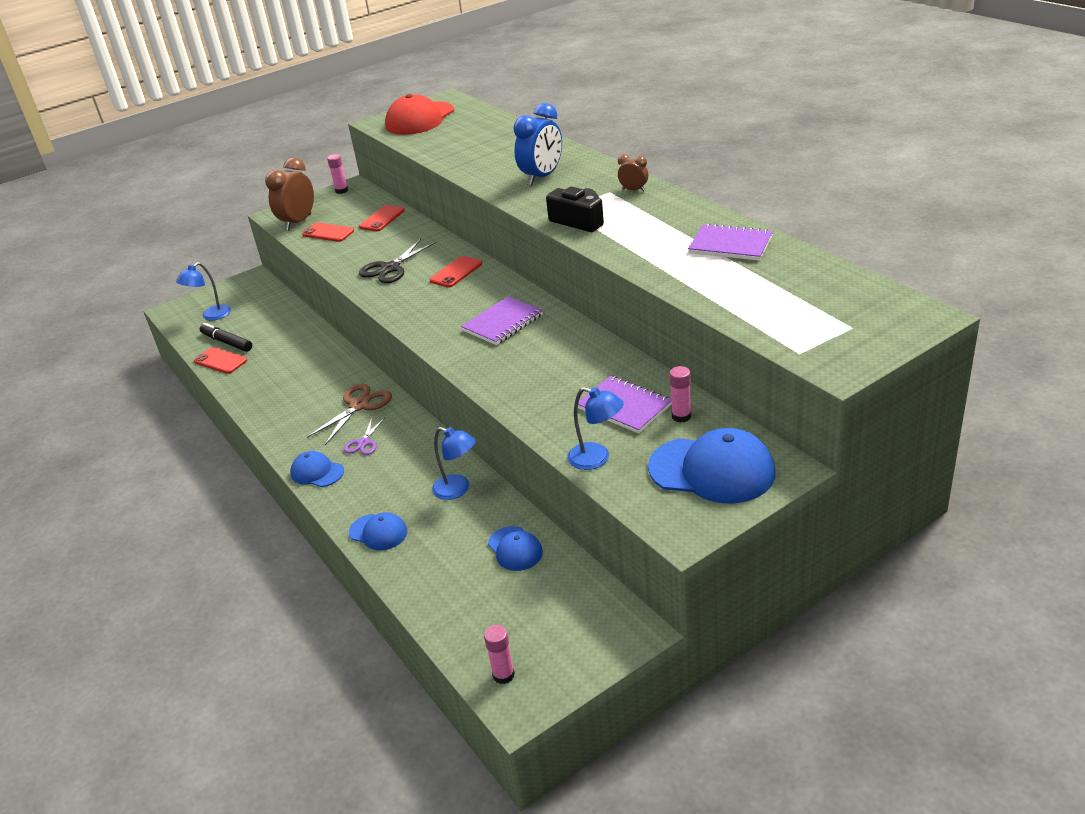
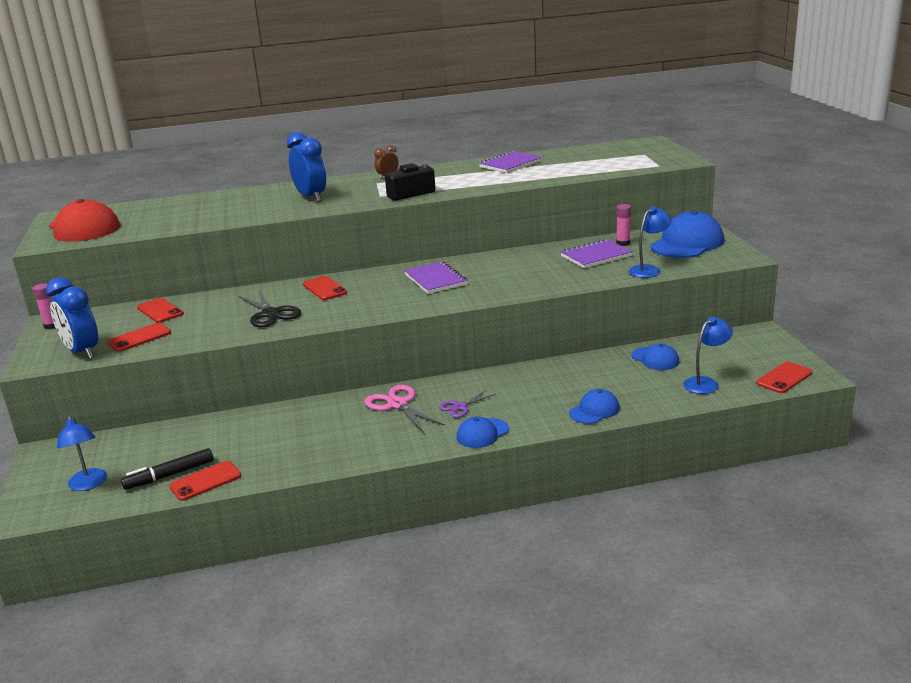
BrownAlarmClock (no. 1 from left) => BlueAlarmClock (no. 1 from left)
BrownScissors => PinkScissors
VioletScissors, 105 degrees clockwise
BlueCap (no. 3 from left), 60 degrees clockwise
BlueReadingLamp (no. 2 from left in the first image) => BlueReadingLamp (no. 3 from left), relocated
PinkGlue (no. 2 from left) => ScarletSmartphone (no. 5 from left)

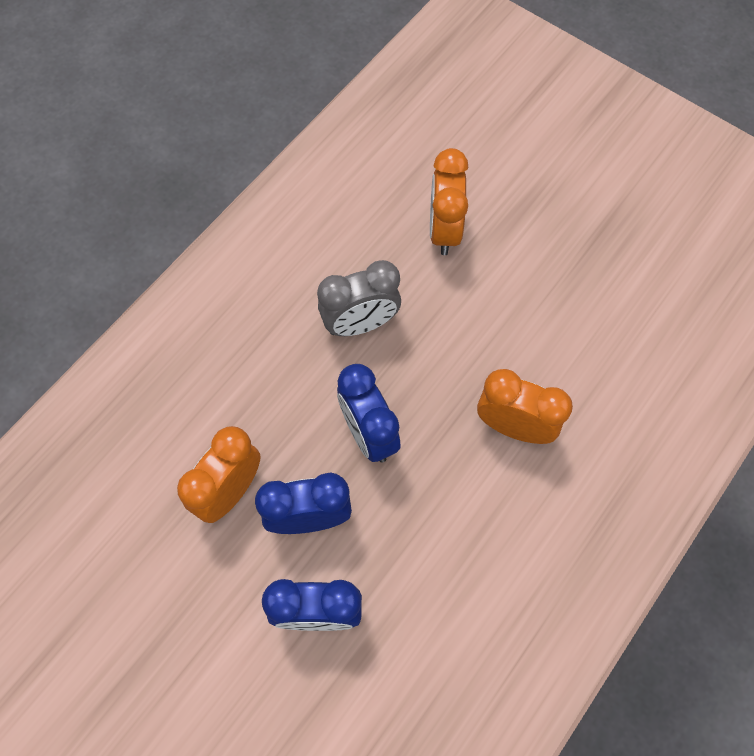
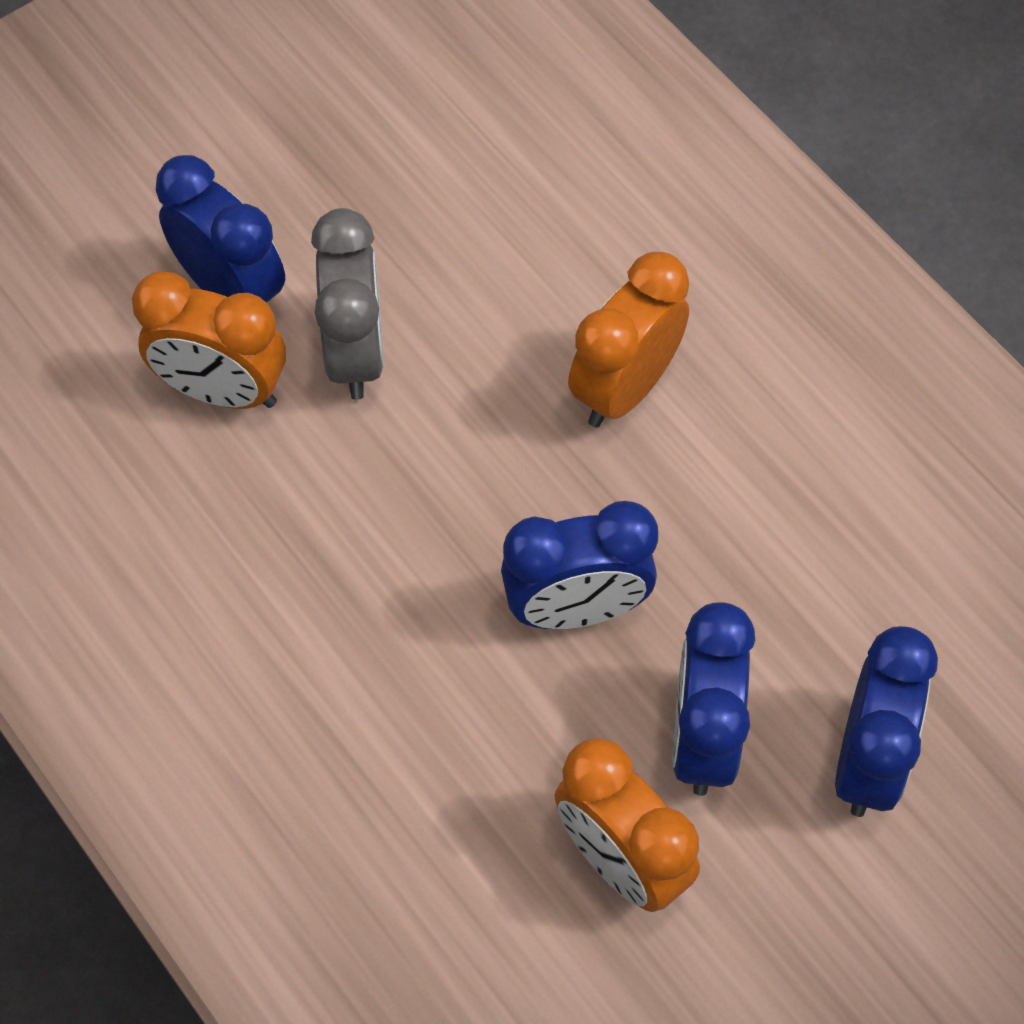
nothing => BlueAlarmClock (no. 1 from left)
GrayAlarmClock, relocated

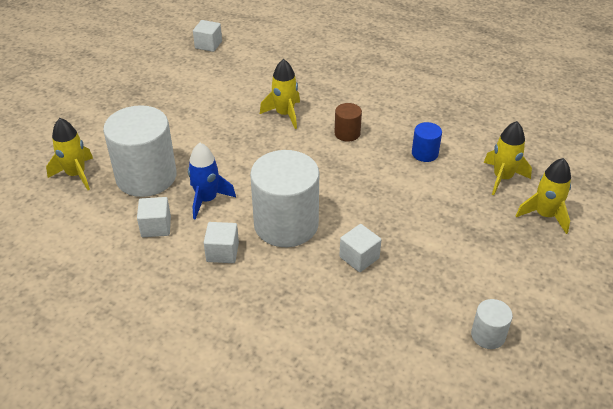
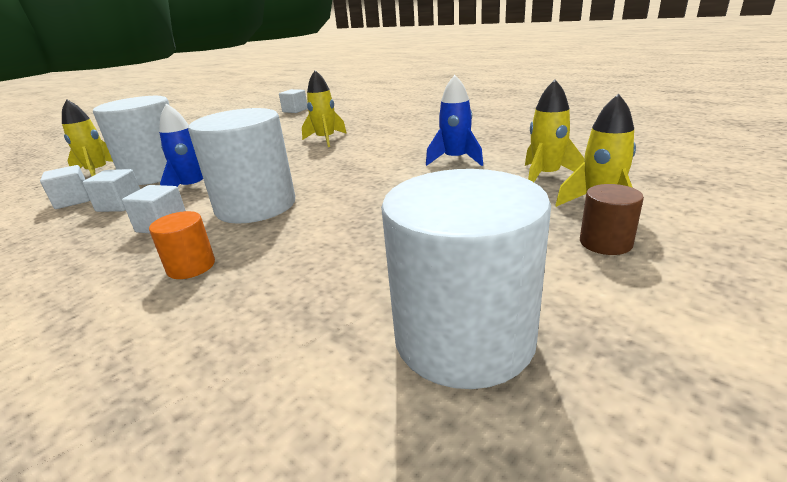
WhiteSolidCube (no. 4 from left in the first image) => WhiteSolidCube (no. 1 from left), relocated
nothing => OrangeColouredCylinder
WhiteCylinder (no. 3 from left), x2.18
BlueCylinder => BlueToyRocket (no. 2 from left)
BrownCylinder, relocated

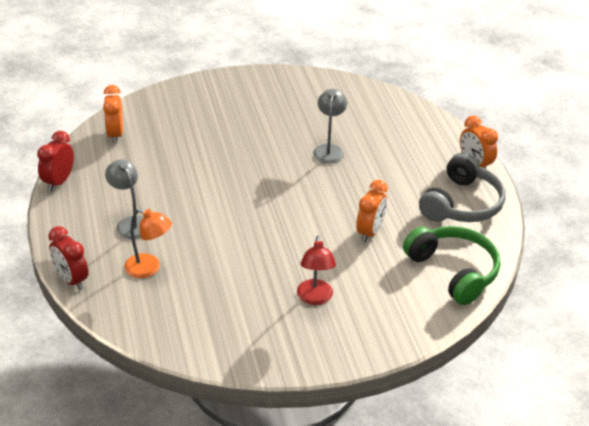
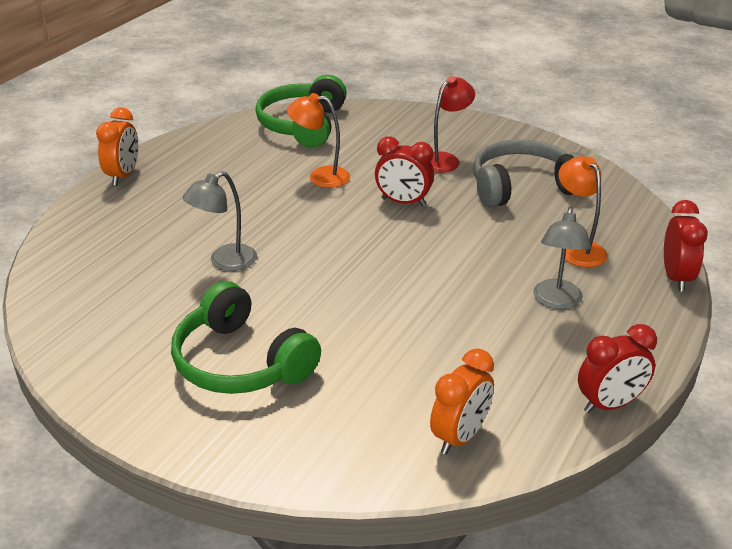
nothing => EmeraldHeadphones (no. 1 from left)
OrangeColouredAlarmClock (no. 2 from left) => OrangeColouredReadingLamp (no. 1 from left)
nothing => ScarletAlarmClock (no. 1 from left)
GrayHeadphones, relocated

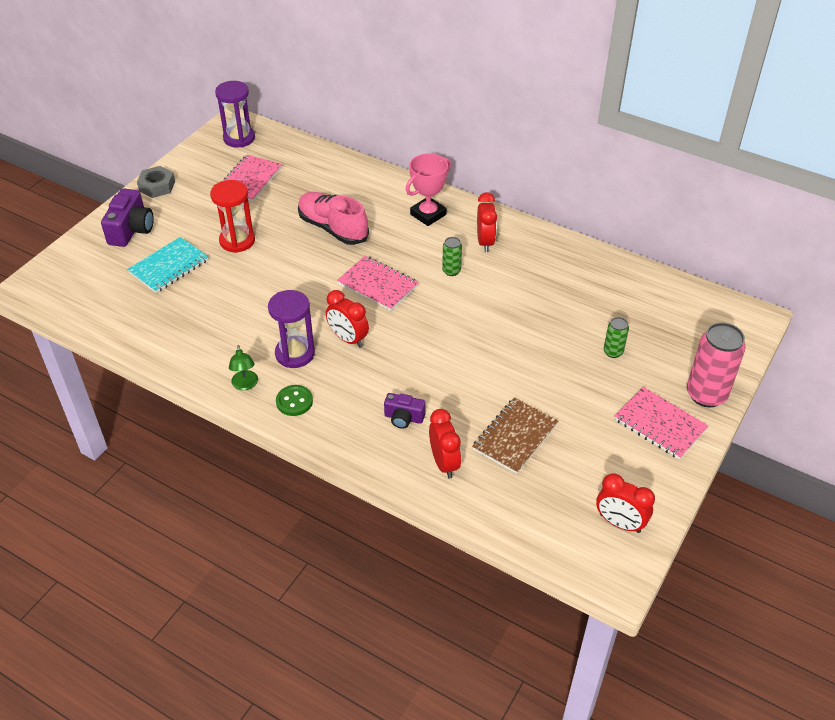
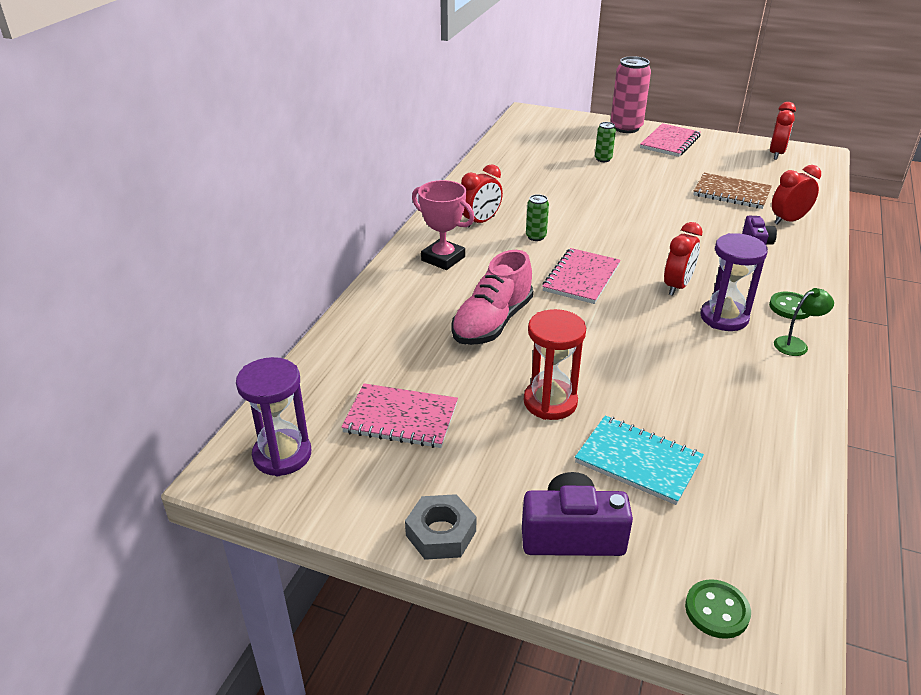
ScarletAlarmClock (no. 3 from left in the first image) => ScarletAlarmClock (no. 1 from left), 150 degrees clockwise
nothing => EmeraldShirtButton (no. 1 from left)

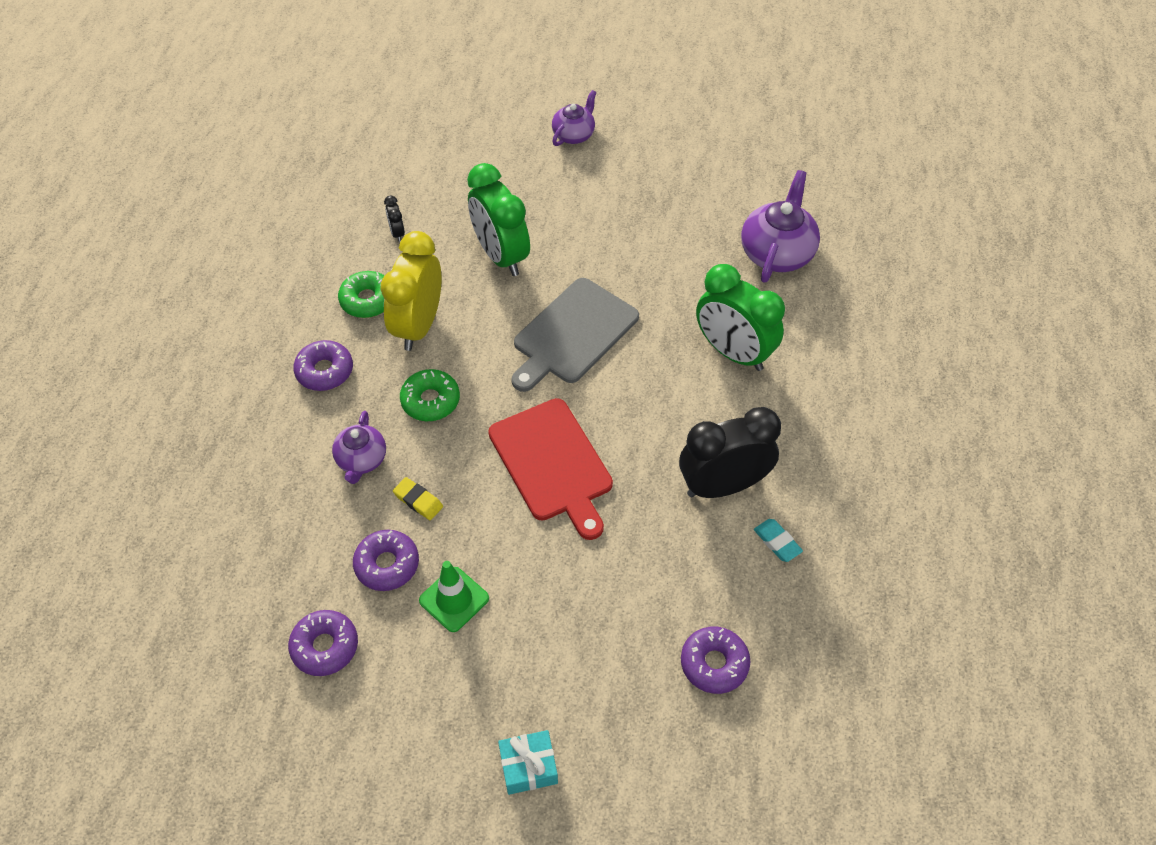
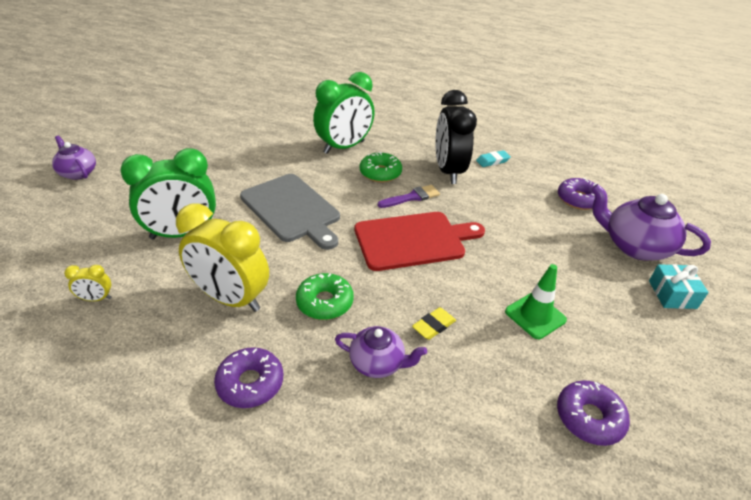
BlackAlarmClock (no. 1 from left) => BrightYellowAlarmClock (no. 1 from left)
EmeraldGlazedDonut (no. 1 from left in the first image) => EmeraldGlazedDonut (no. 2 from left), relocated
nothing => VioletBrush
VioletTeaPot (no. 3 from left), relocated
VioletGlazedDonut (no. 3 from left) => nothing

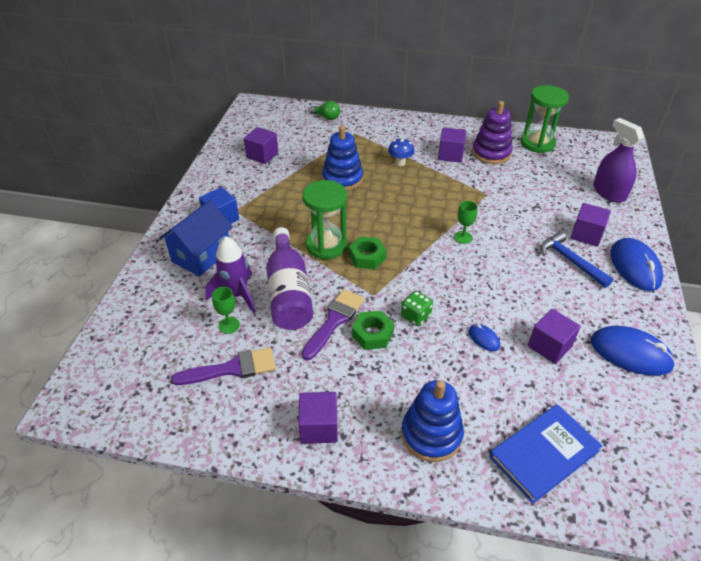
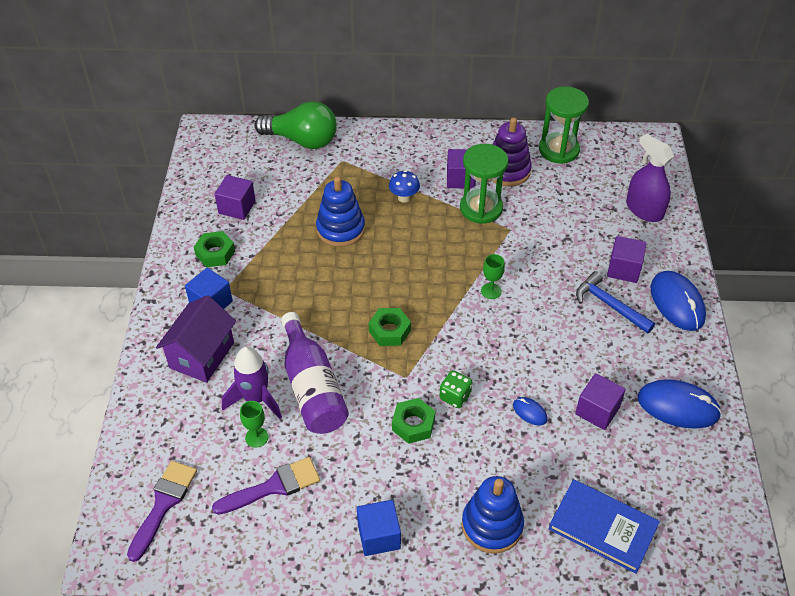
VioletBrush (no. 2 from left in the first image) => VioletBrush (no. 1 from left), relocated
BlueToyHouse => VioletToyHouse
nothing => EmeraldHexagonNut (no. 1 from left)
EmeraldLightBulb, x2.05
VioletSolidCube (no. 2 from left) => BlueSolidCube (no. 2 from left)
EmeraldSandglass (no. 1 from left), relocated
BlueHardcover, 75 degrees clockwise

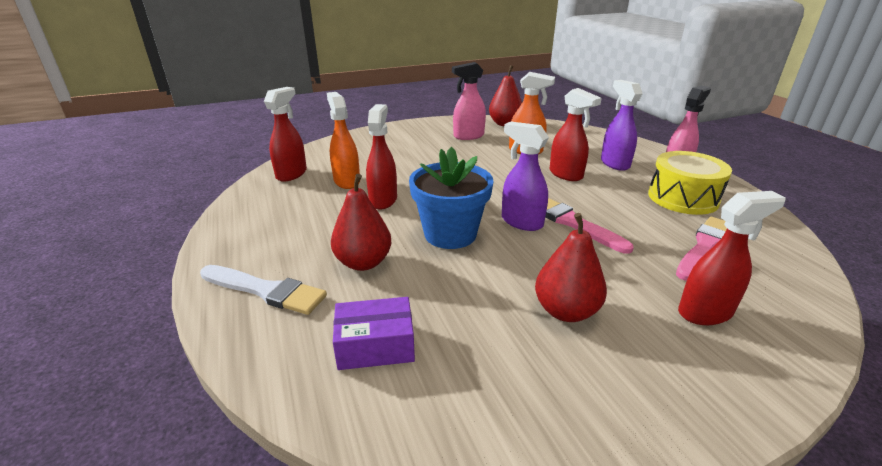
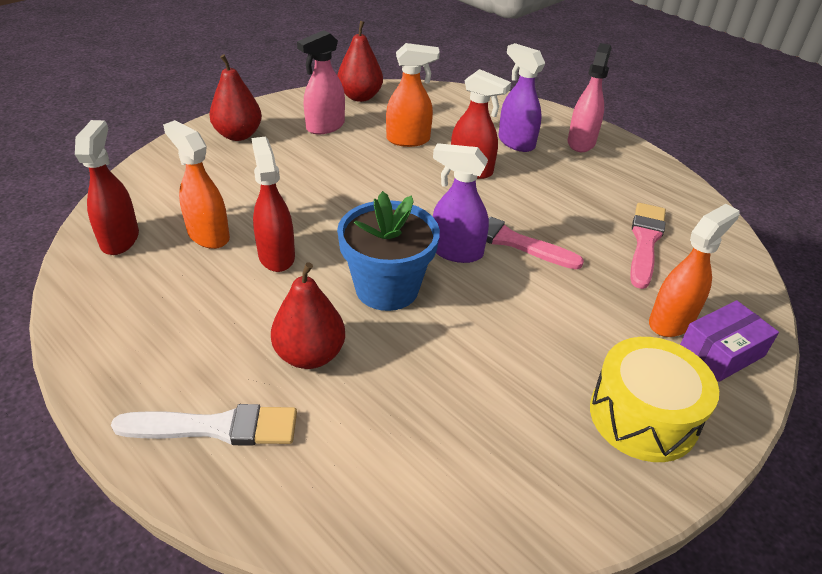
ScarletPearFruit (no. 3 from left in the first image) => ScarletPearFruit (no. 1 from left), relocated
BrightYellowToyDrum, relocated
ScarletSprayer (no. 4 from left) => OrangeColouredSprayer (no. 3 from left)
VioletPackage, relocated

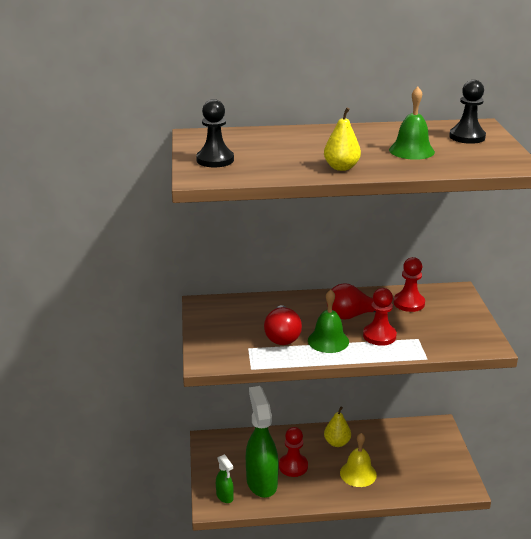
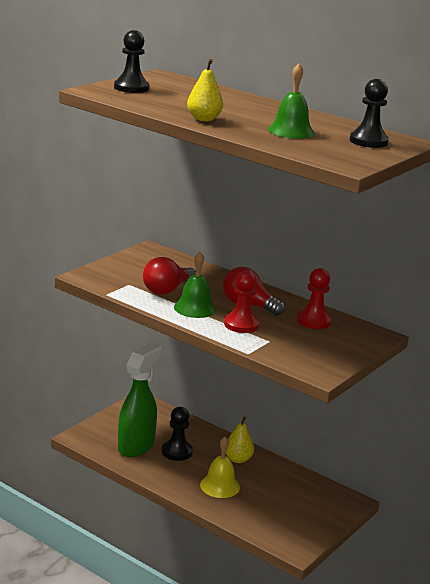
ScarletChessPawn (no. 1 from left) => BlackChessPawn (no. 2 from left)
EmeraldSprayer (no. 1 from left) => nothing

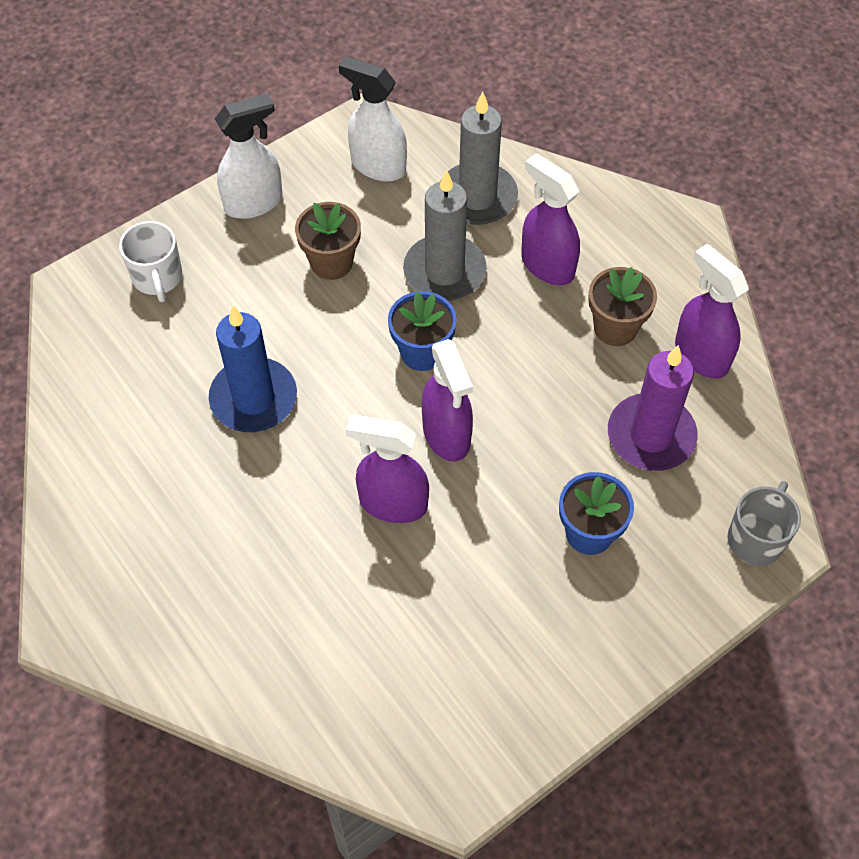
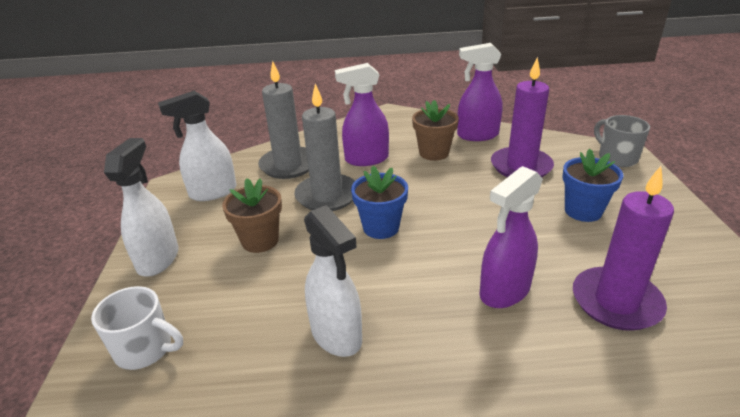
BlueWaxCandle => WhiteSprayer (no. 3 from left)
nothing => VioletWaxCandle (no. 2 from left)
VioletSprayer (no. 2 from left) => nothing

